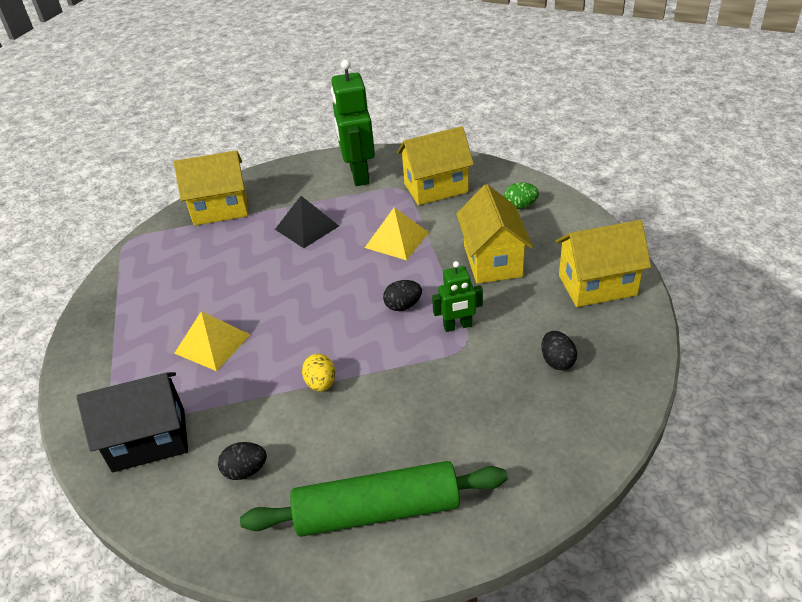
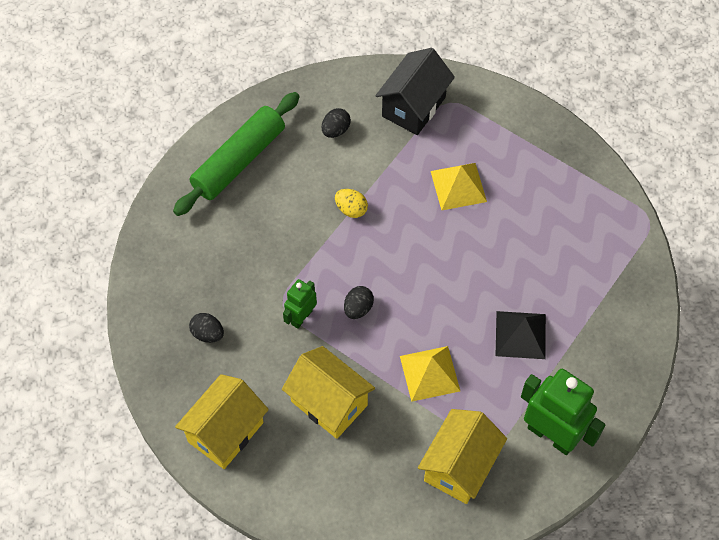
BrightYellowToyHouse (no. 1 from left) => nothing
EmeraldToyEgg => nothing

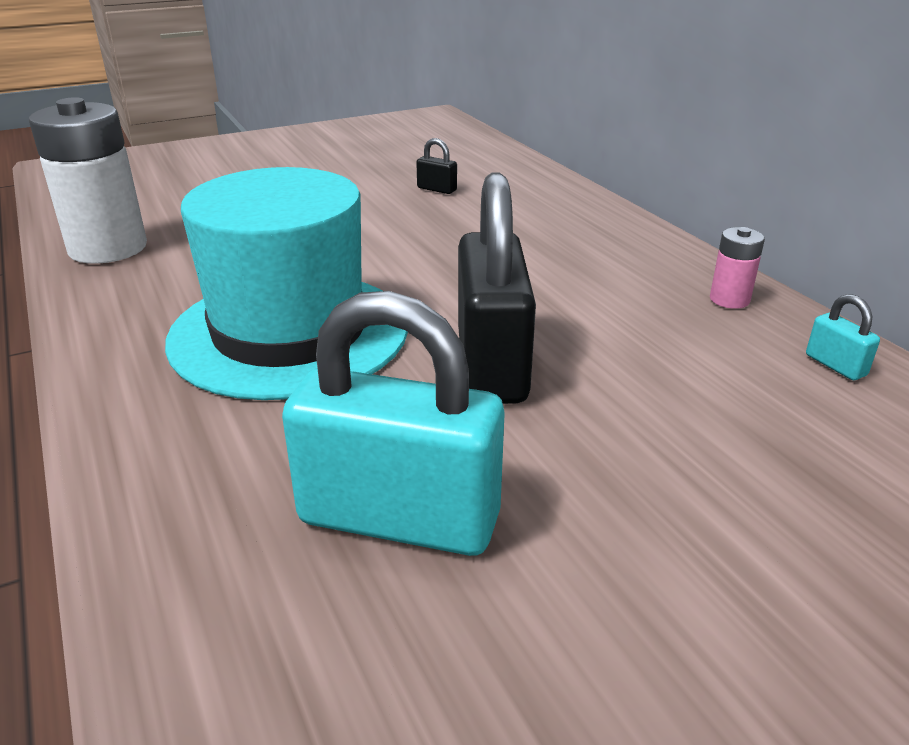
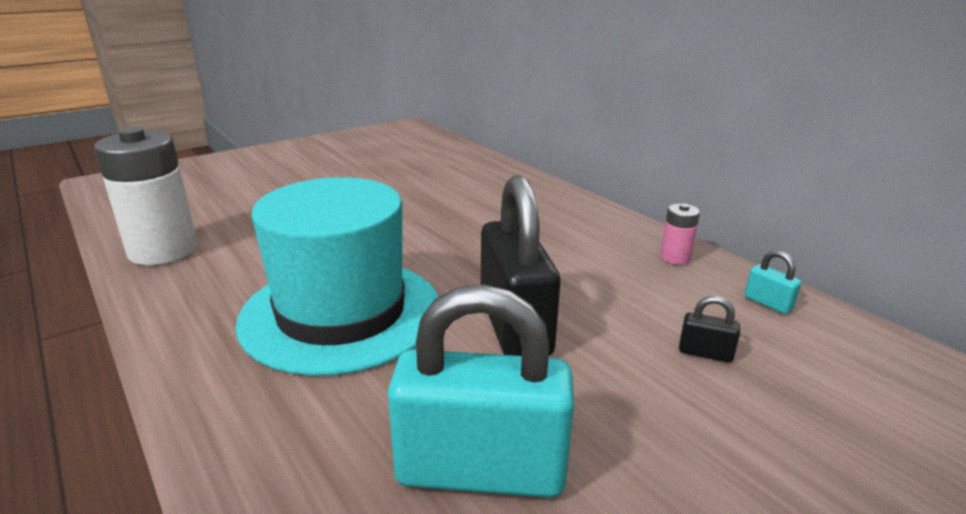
BlackPadlock (no. 1 from left in the first image) => BlackPadlock (no. 2 from left), relocated

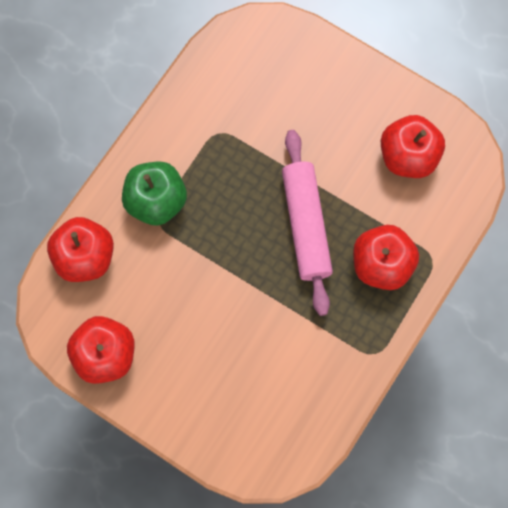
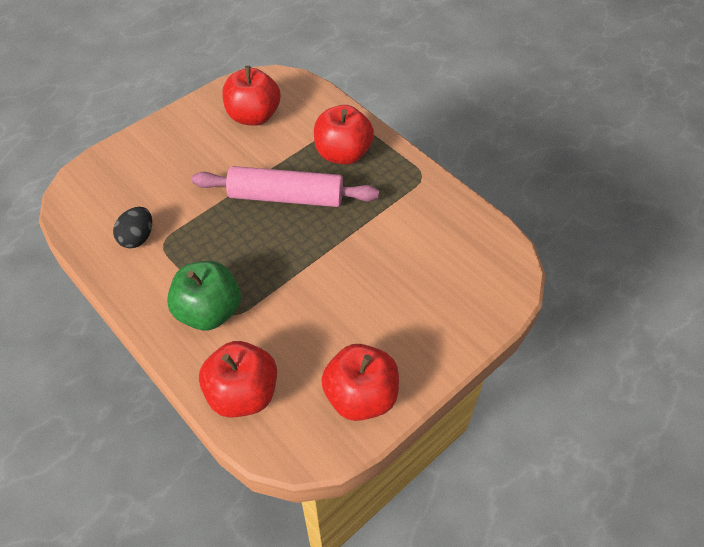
nothing => BlackToyEgg

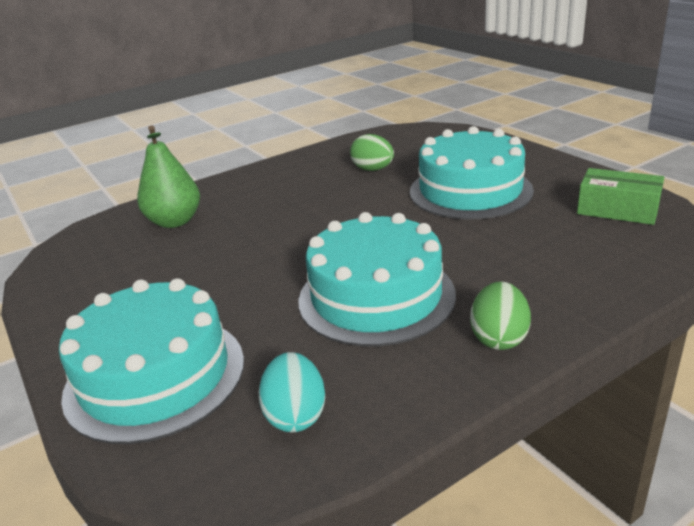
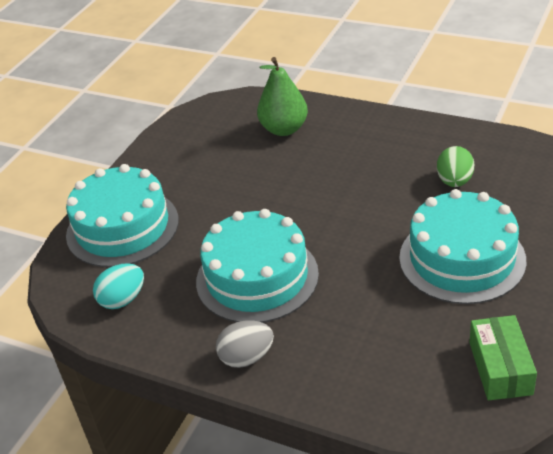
EmeraldToyEgg (no. 2 from left) => GrayToyEgg

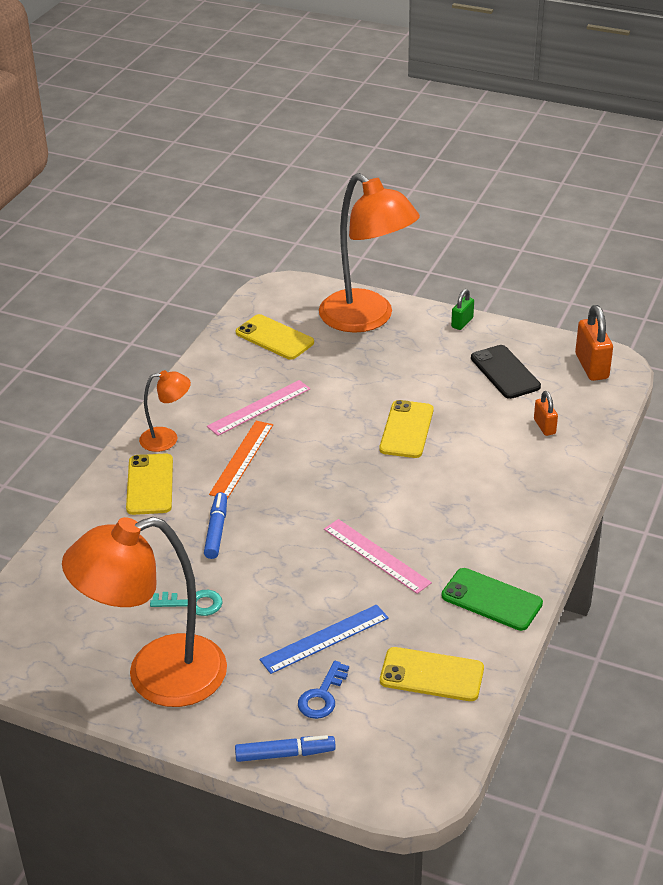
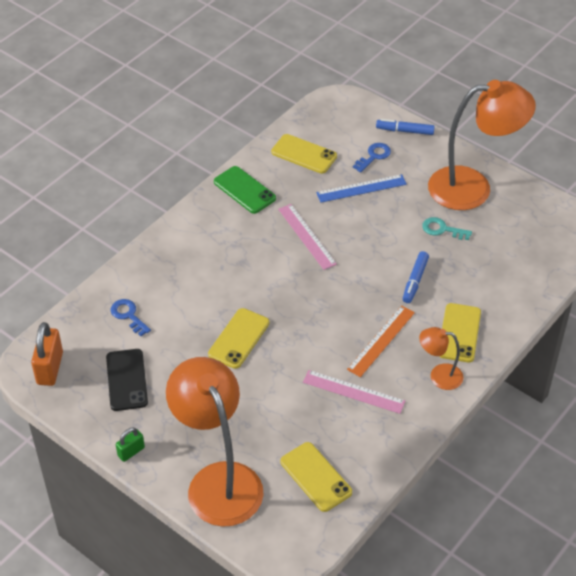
OrangeColouredPadlock (no. 1 from left) => BlueLatchkey (no. 1 from left)
PinkRuler (no. 1 from left in the first image) => PinkRuler (no. 2 from left), 45 degrees clockwise

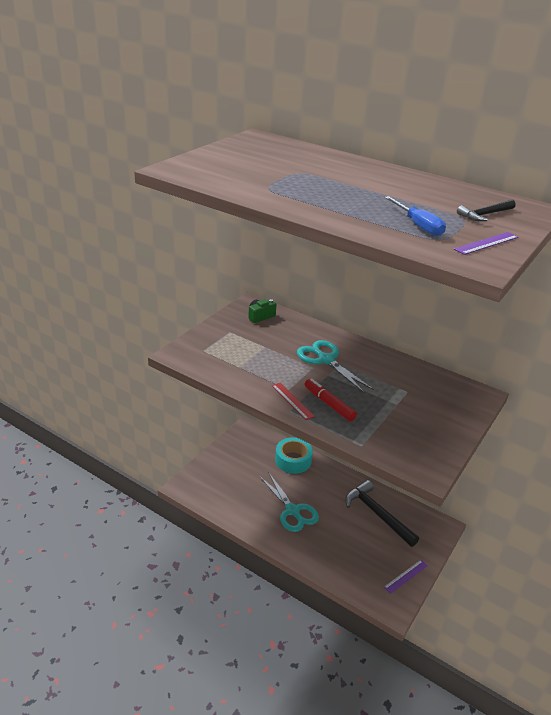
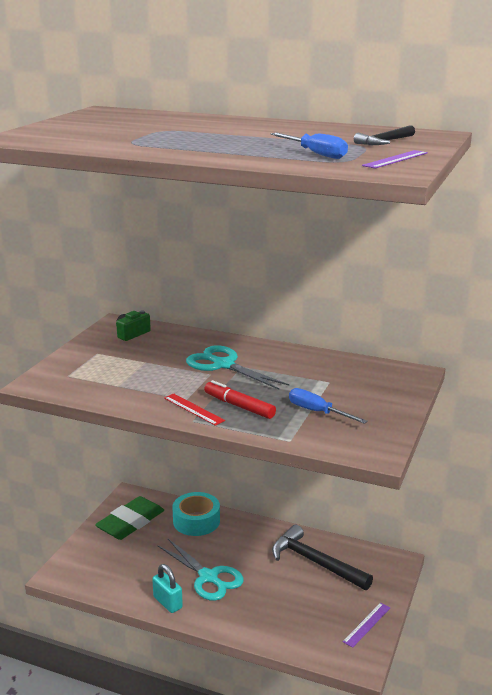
nothing => EmeraldGumEraser
nothing => AquaPadlock
nothing => BlueFlatScrewdriver (no. 2 from left)

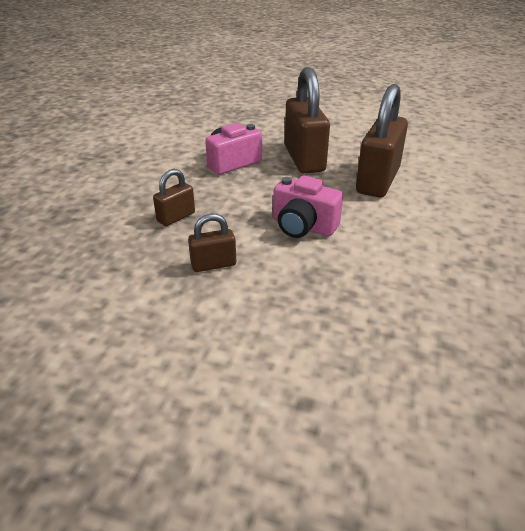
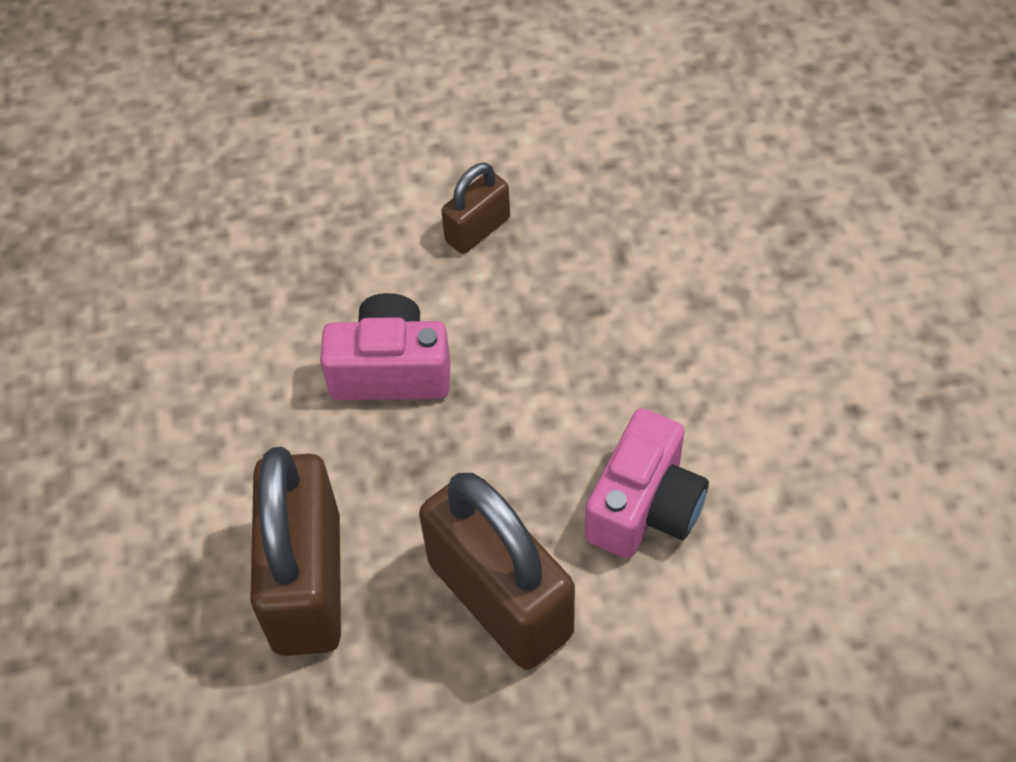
BrownPadlock (no. 1 from left) => nothing

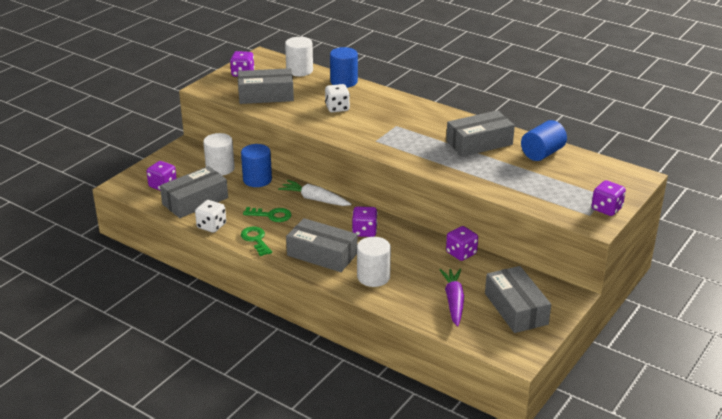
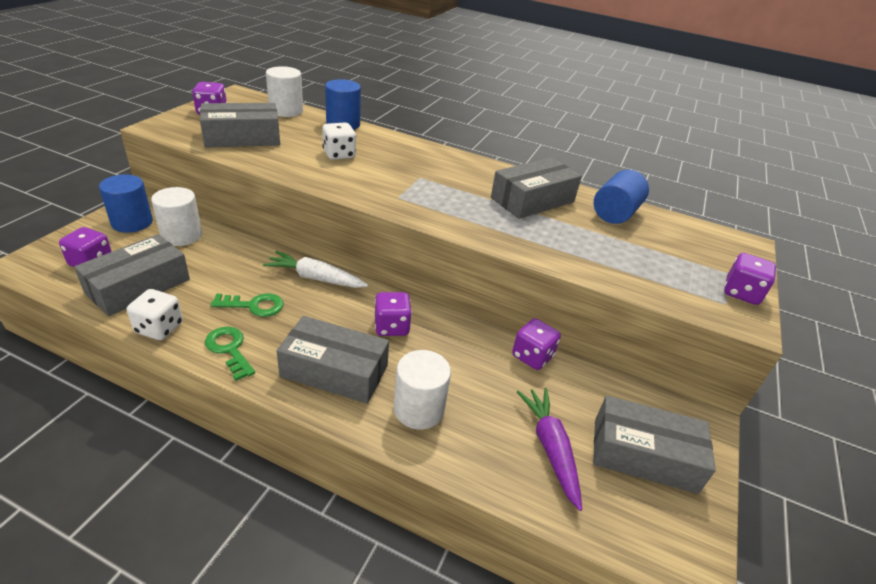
BlueCylinder (no. 1 from left), relocated
GrayPackage (no. 5 from left), 45 degrees counterclockwise

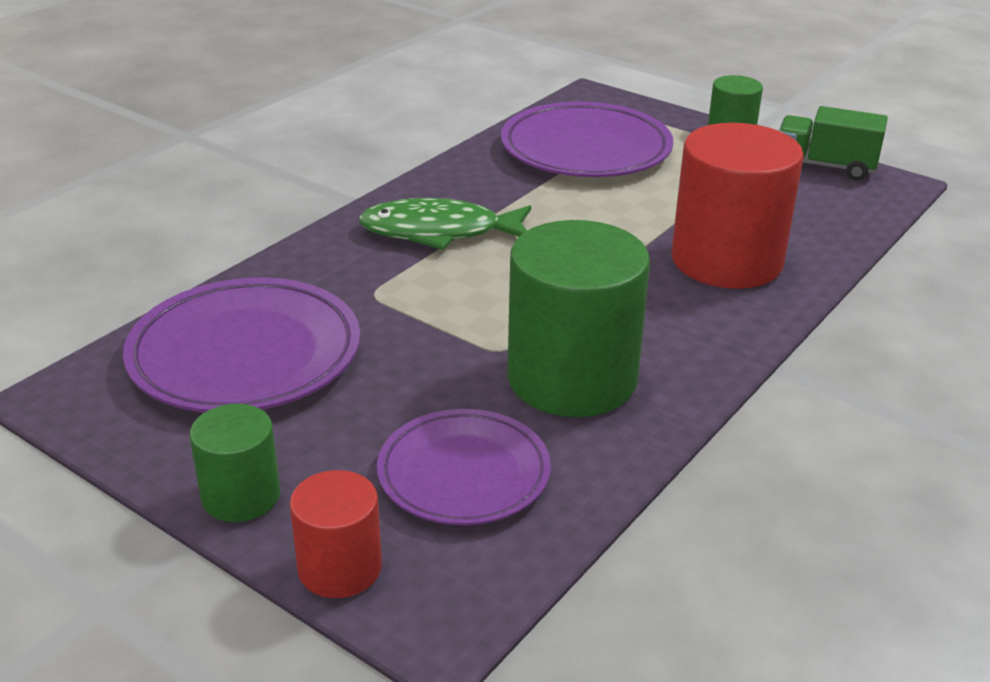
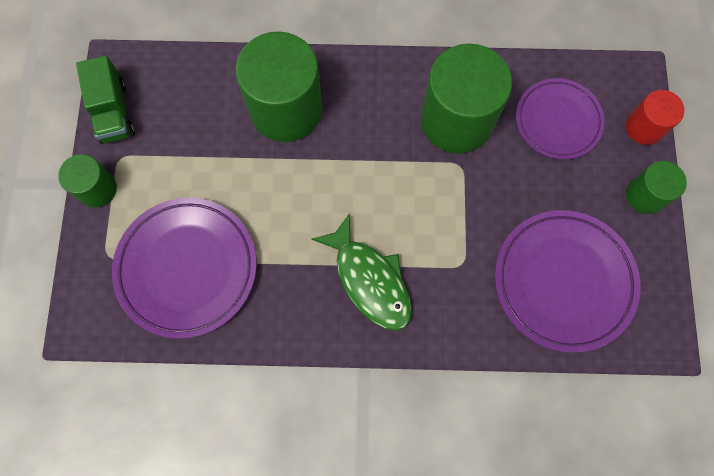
ScarletCylinder (no. 2 from left) => EmeraldCylinder (no. 2 from left)

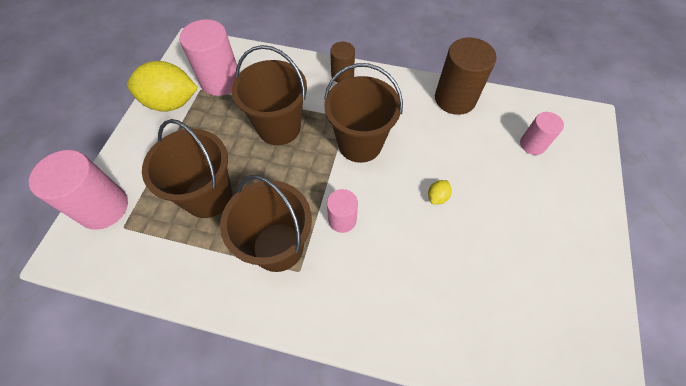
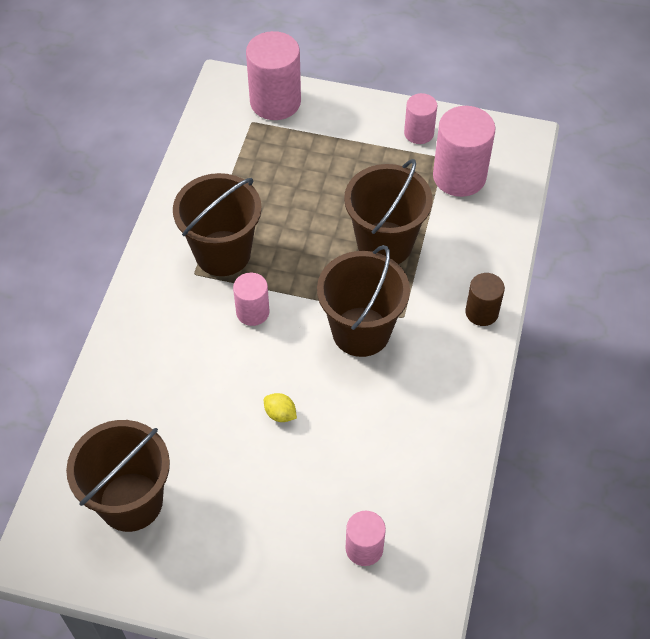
BrownSandBucket (no. 1 from left), relocated
BrightYellowCitrusFruit (no. 1 from left) => PinkCylinder (no. 4 from left)
BrownCylinder (no. 2 from left) => nothing

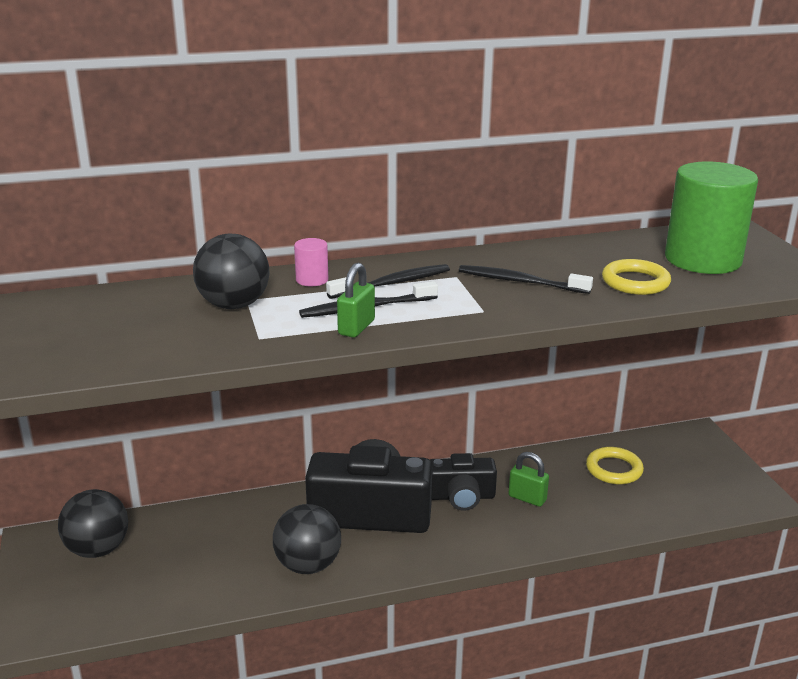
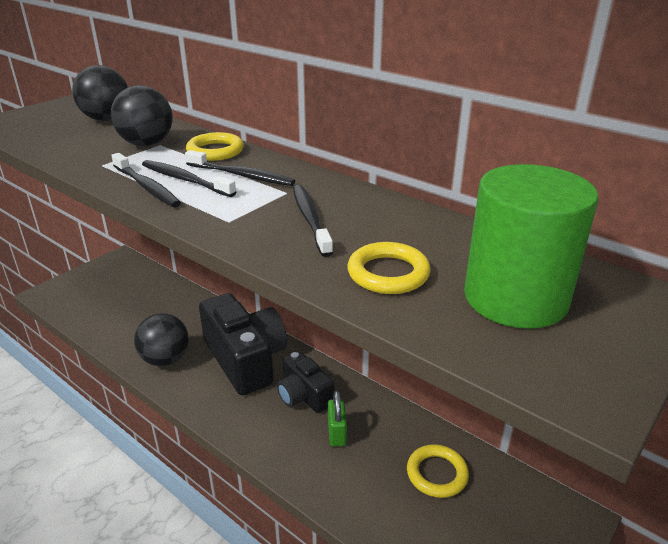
BlackPlayBall (no. 1 from left), relocated
EmeraldPadlock (no. 1 from left) => BlackDentalBrush (no. 1 from left)
PinkCylinder => BrightYellowTorus (no. 1 from left)

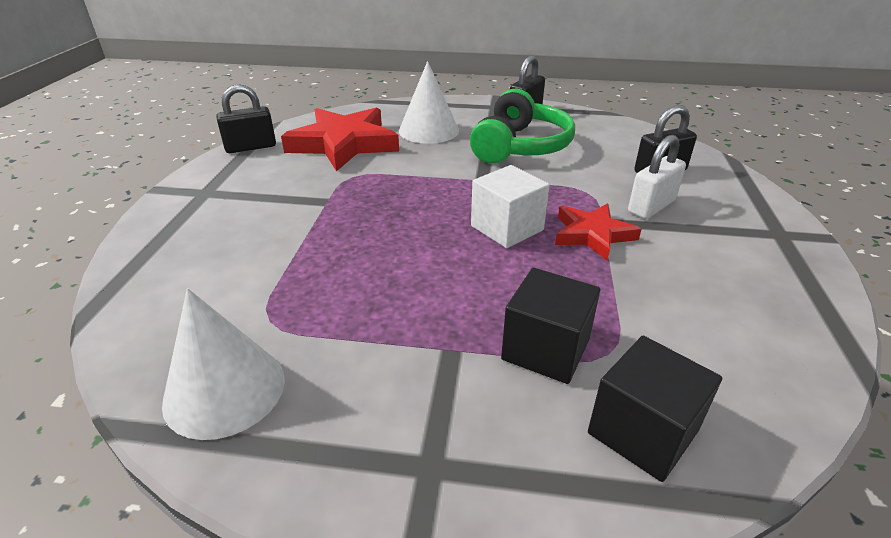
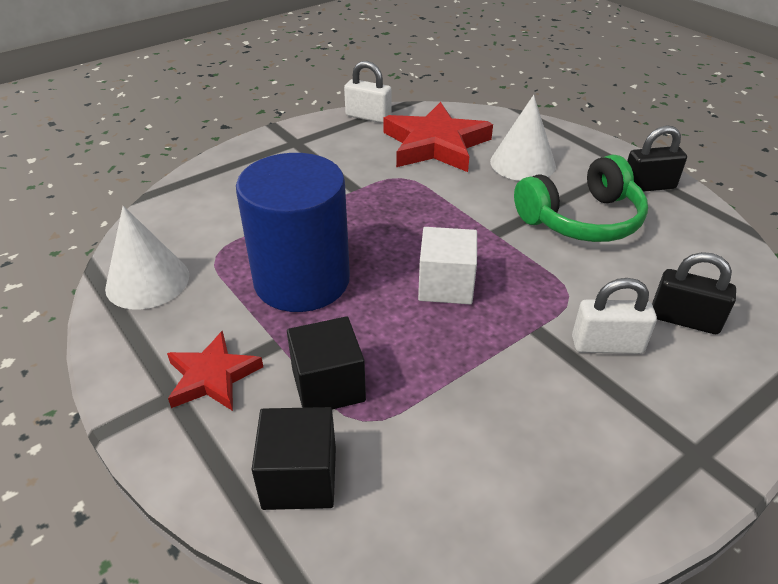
ScarletStarShape (no. 2 from left in the first image) => ScarletStarShape (no. 1 from left), relocated
nothing => BlueCylinder
BlackPadlock (no. 1 from left) => WhitePadlock (no. 1 from left)

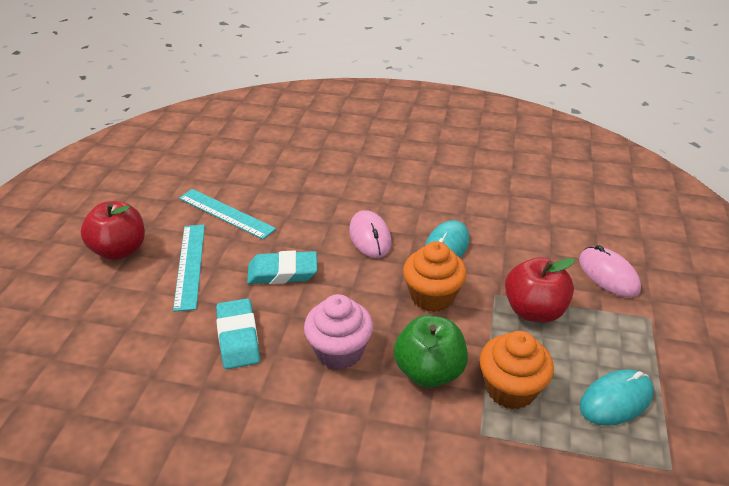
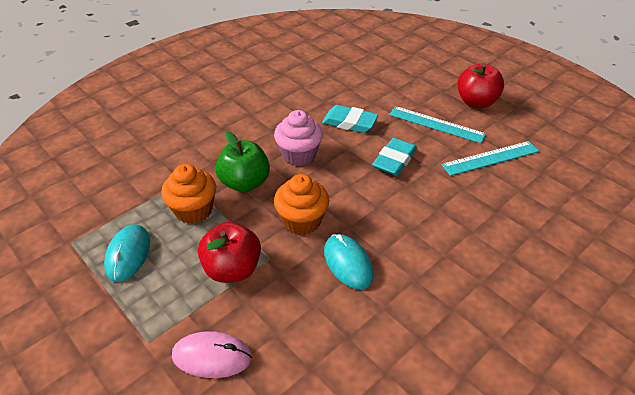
PinkPcMouse (no. 1 from left) => nothing

